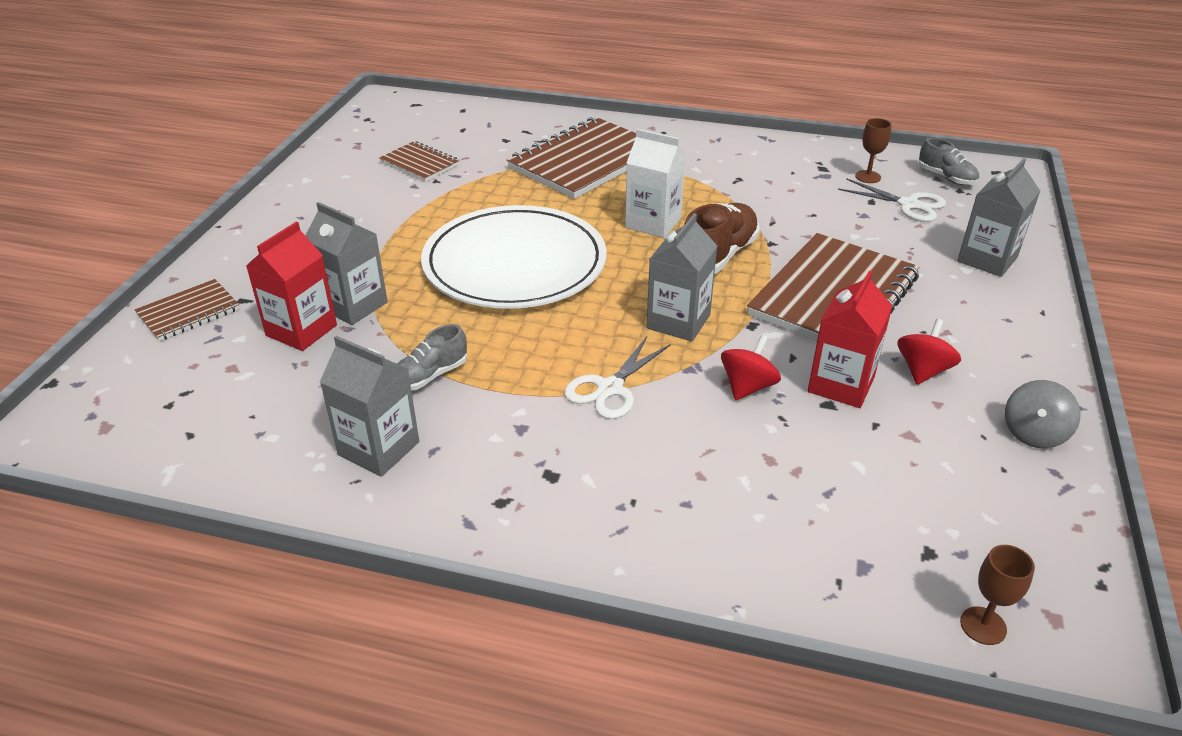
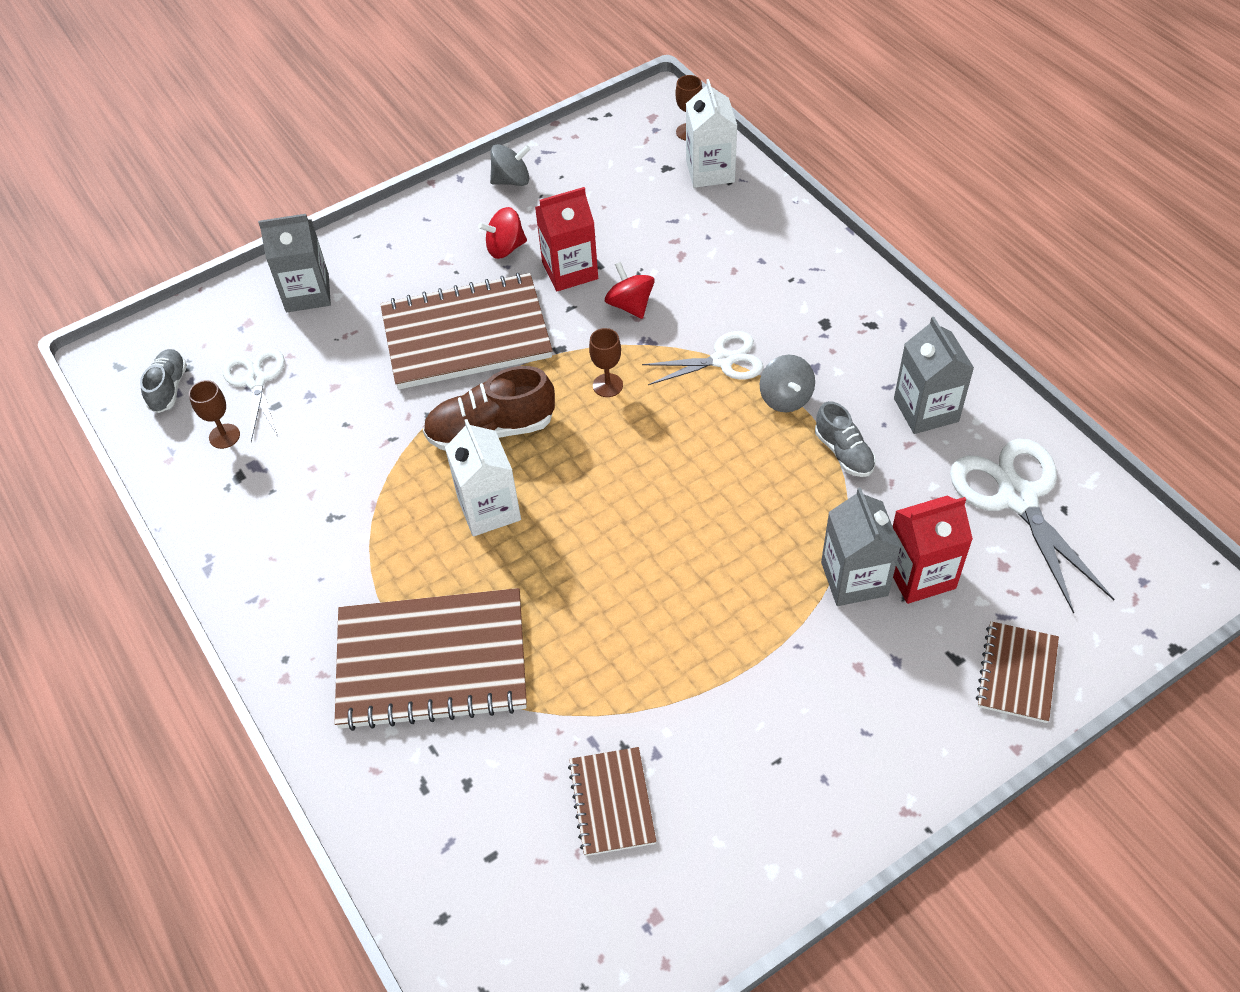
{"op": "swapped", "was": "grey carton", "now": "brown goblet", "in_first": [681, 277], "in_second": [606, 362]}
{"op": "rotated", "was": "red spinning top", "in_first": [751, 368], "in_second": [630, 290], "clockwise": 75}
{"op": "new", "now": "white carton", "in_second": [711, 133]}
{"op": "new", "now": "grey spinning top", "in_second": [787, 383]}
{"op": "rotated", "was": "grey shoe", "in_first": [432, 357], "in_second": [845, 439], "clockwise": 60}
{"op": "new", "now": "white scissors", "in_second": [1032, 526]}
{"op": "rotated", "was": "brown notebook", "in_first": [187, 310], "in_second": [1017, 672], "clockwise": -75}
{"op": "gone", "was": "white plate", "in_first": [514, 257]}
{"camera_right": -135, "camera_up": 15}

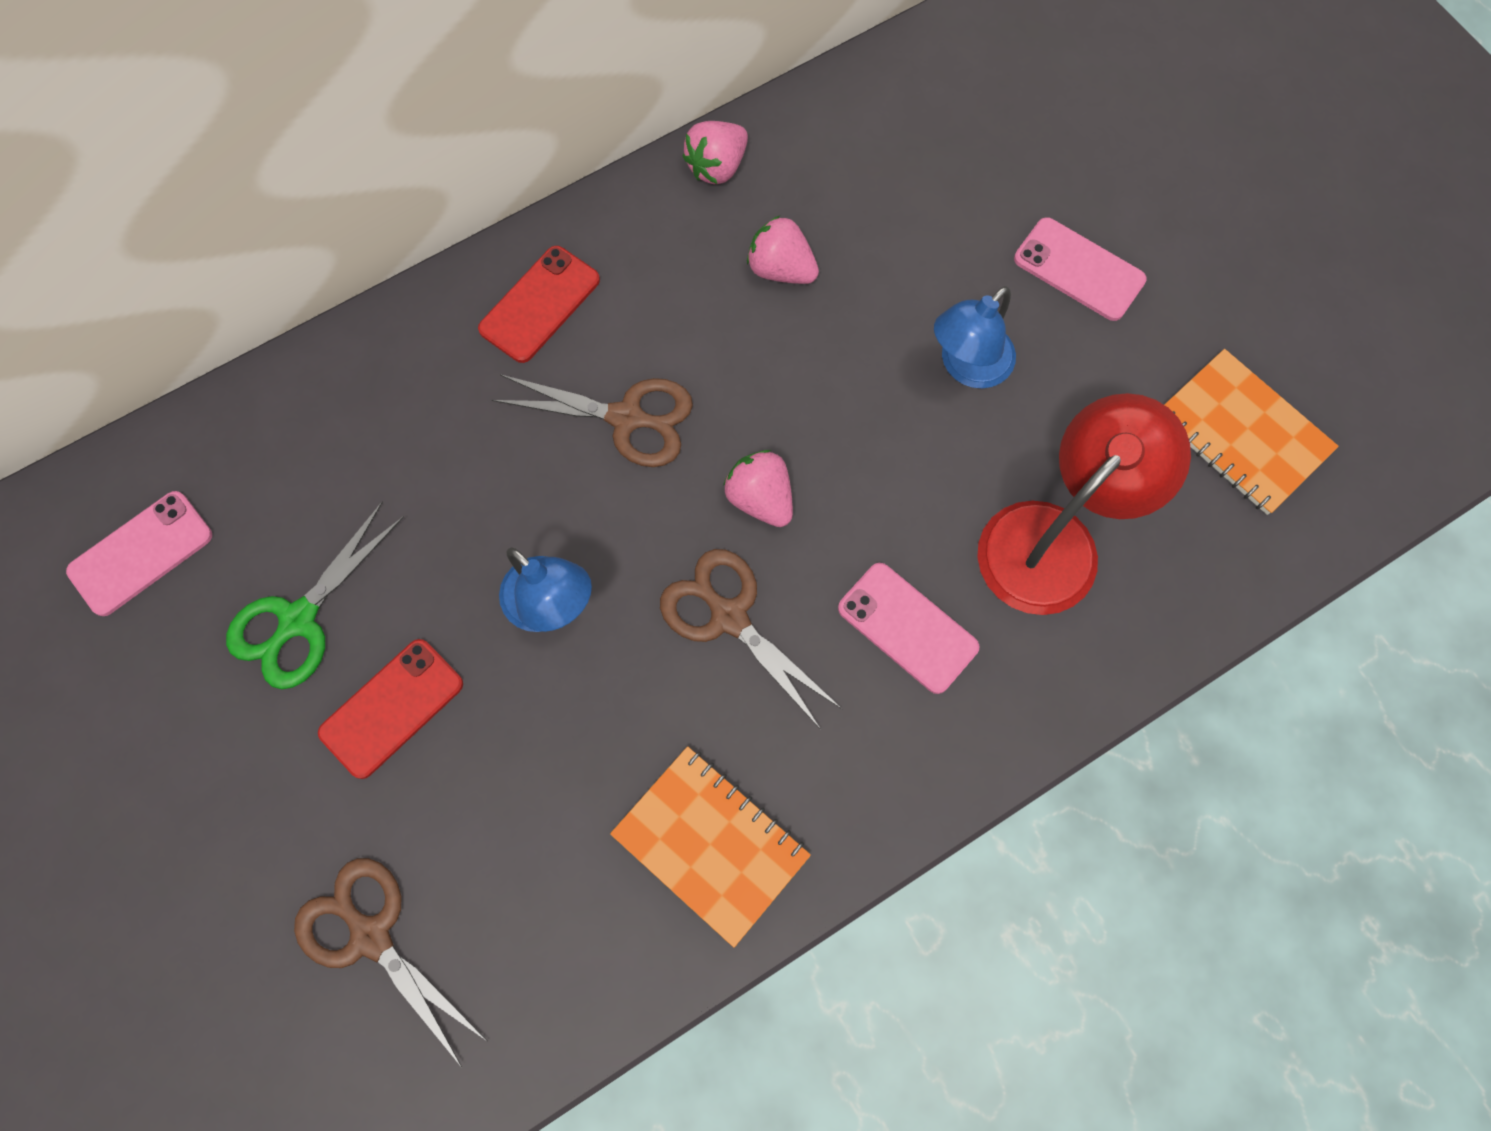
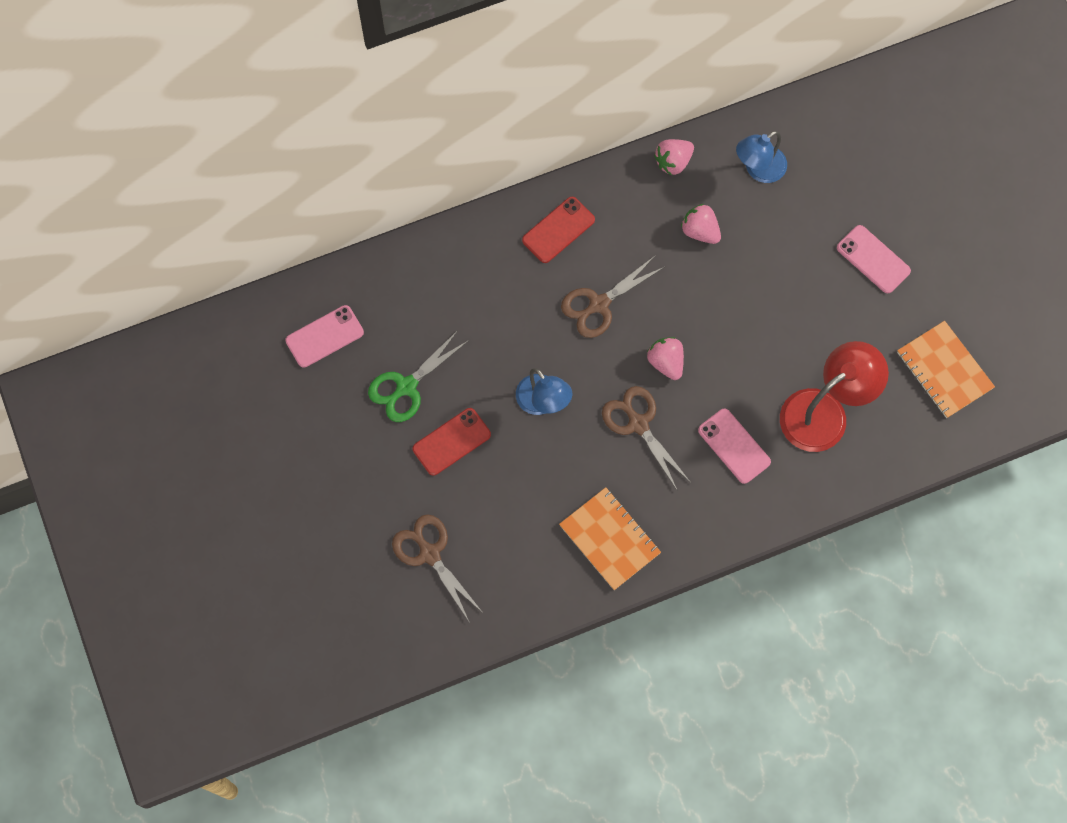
{"op": "rotated", "was": "brown scissors", "in_first": [592, 420], "in_second": [612, 297], "clockwise": 120}
{"op": "shifted", "was": "blue lamp", "in_first": [975, 337], "in_second": [761, 157]}
{"camera_right": 10, "camera_up": 0}

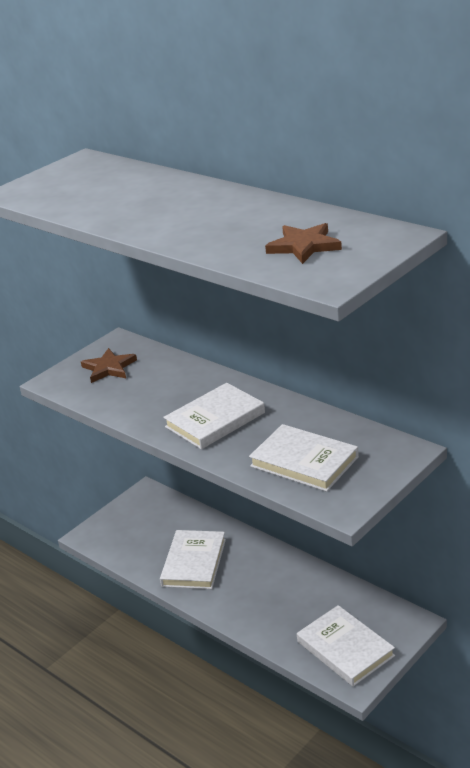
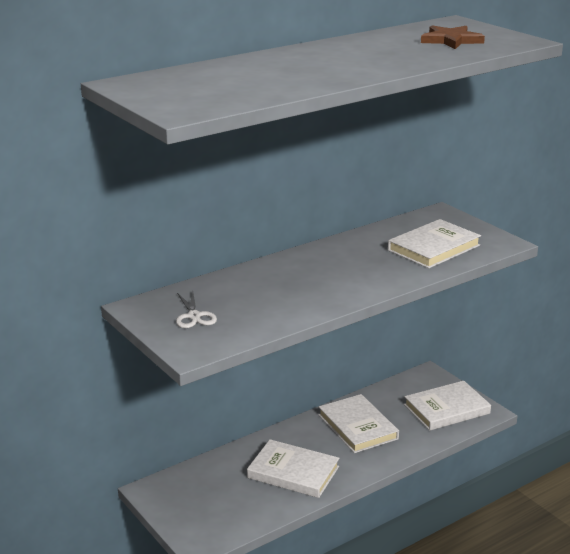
{"op": "swapped", "was": "brown star", "now": "white scissors", "in_first": [109, 365], "in_second": [196, 310]}
{"op": "shifted", "was": "white book", "in_first": [214, 416], "in_second": [358, 423]}
{"camera_right": -80, "camera_up": -5}

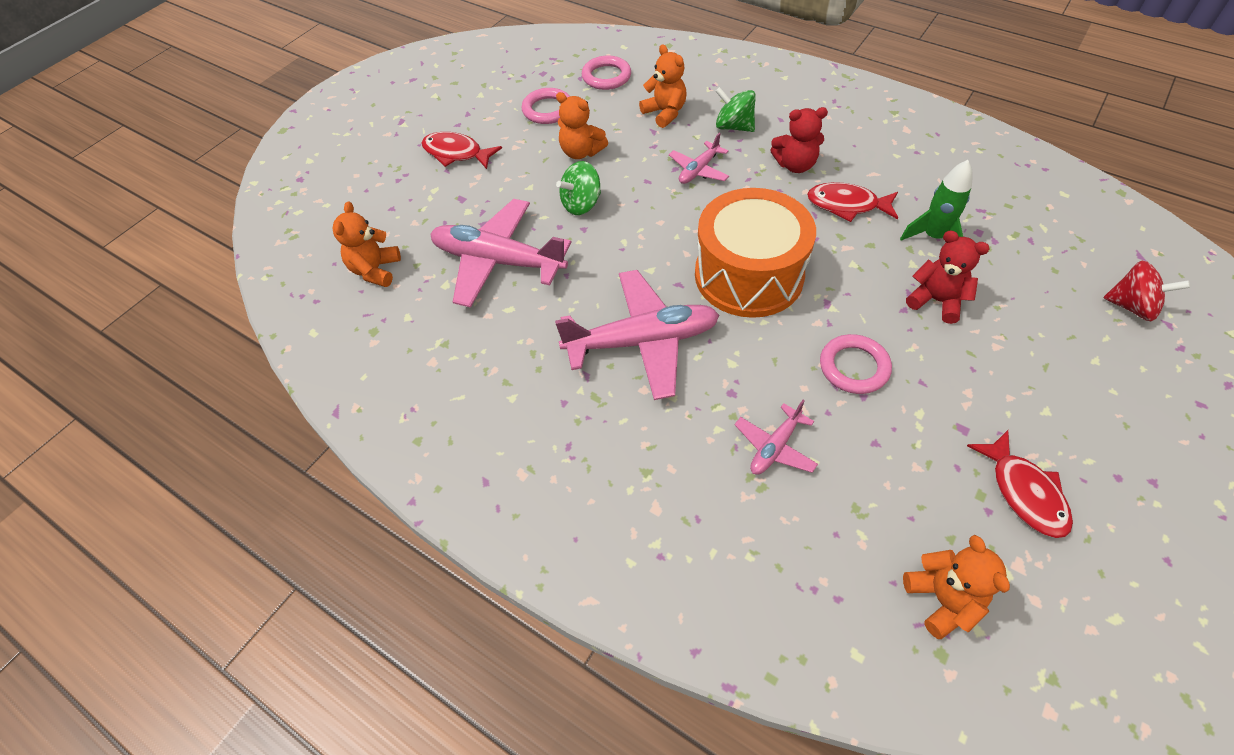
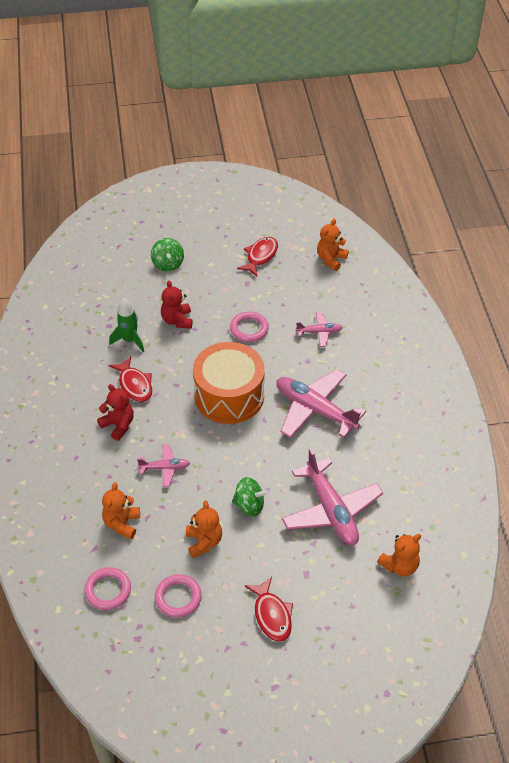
{"op": "shifted", "was": "green spinning top", "in_first": [735, 109], "in_second": [167, 254]}
{"op": "gone", "was": "red spinning top", "in_first": [1147, 290]}
{"camera_right": -135, "camera_up": -5}

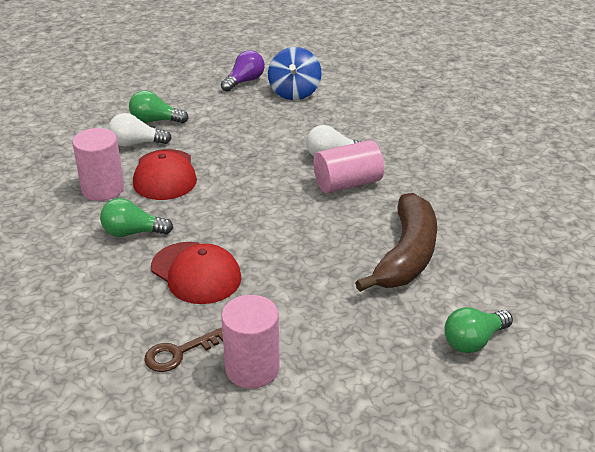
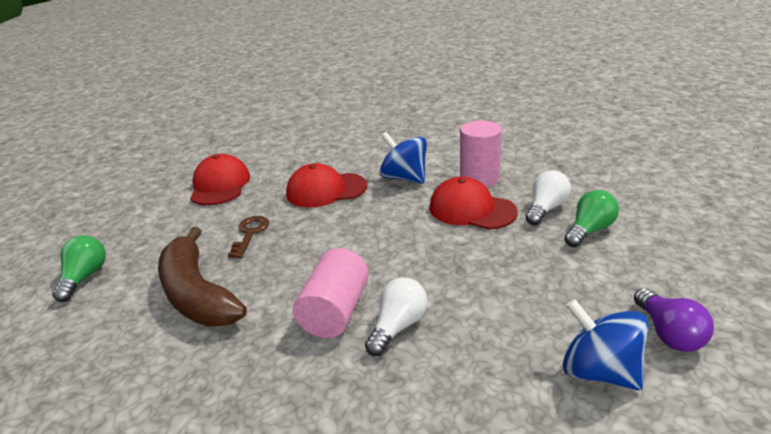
{"op": "swapped", "was": "pink cylinder", "now": "red cap", "in_first": [250, 342], "in_second": [220, 179]}
{"op": "shifted", "was": "brown key", "in_first": [183, 349], "in_second": [248, 237]}
{"op": "swapped", "was": "green light bulb", "now": "blue spinning top", "in_first": [136, 217], "in_second": [403, 158]}
{"camera_right": 130, "camera_up": -5}

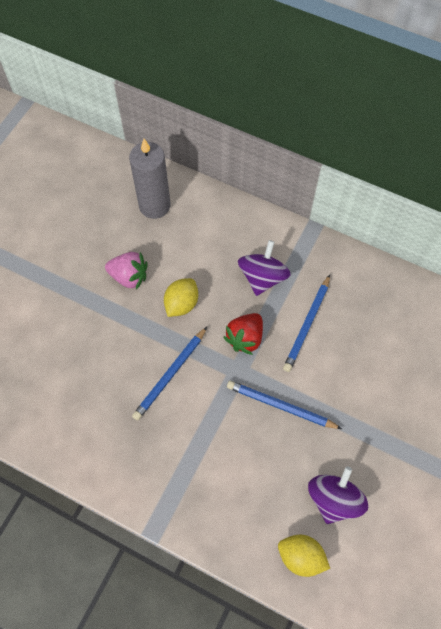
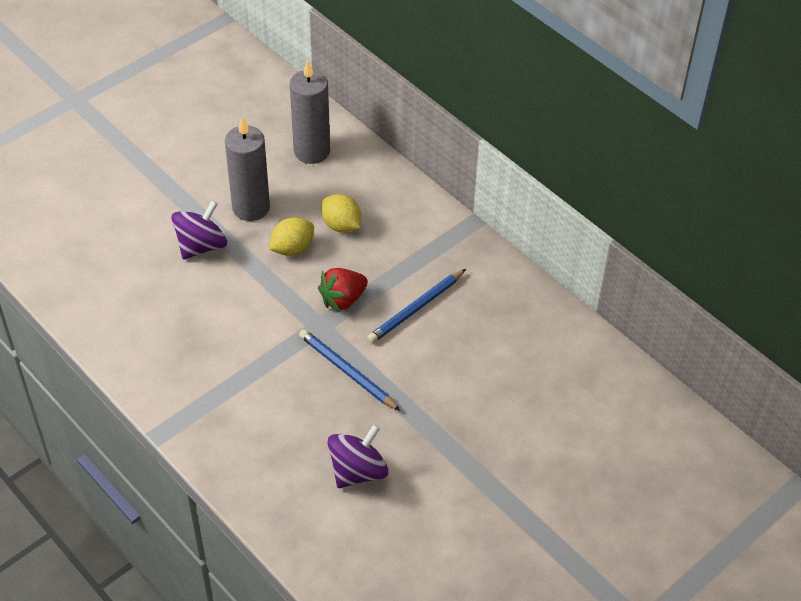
{"op": "shifted", "was": "purple spinning top", "in_first": [264, 268], "in_second": [199, 230]}
{"op": "swapped", "was": "pink strawberry", "now": "grey candle", "in_first": [126, 271], "in_second": [247, 169]}
{"op": "shifted", "was": "yellow lemon", "in_first": [304, 556], "in_second": [341, 213]}
{"op": "gone", "was": "blue pencil", "in_first": [169, 374]}
{"camera_right": 20, "camera_up": -15}

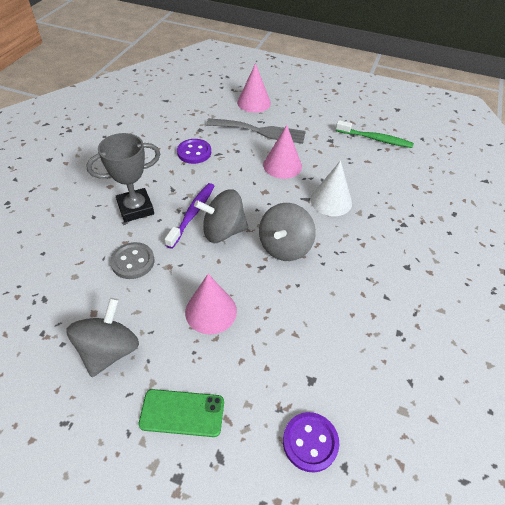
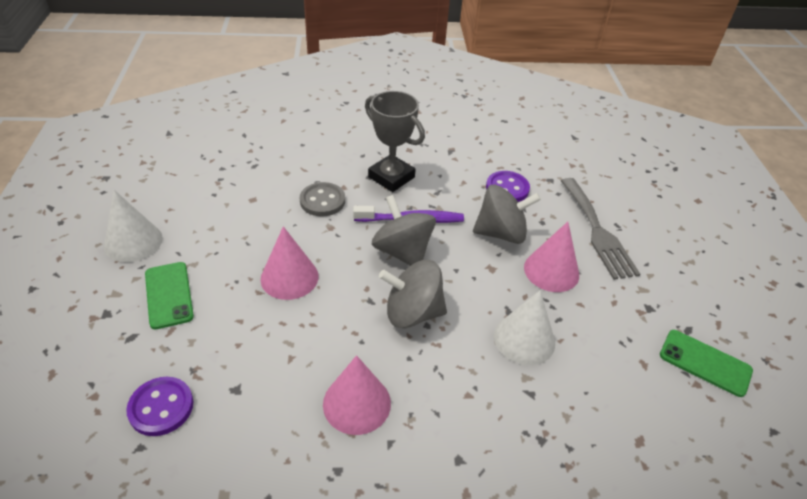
{"op": "new", "now": "white cone", "in_second": [133, 226]}
{"op": "shifted", "was": "pink cone", "in_first": [254, 88], "in_second": [357, 395]}
{"op": "shifted", "was": "grey spinning top", "in_first": [102, 337], "in_second": [507, 214]}
{"op": "swapped", "was": "green toothbrush", "now": "green phone", "in_first": [375, 134], "in_second": [706, 363]}
{"camera_right": 65, "camera_up": -5}

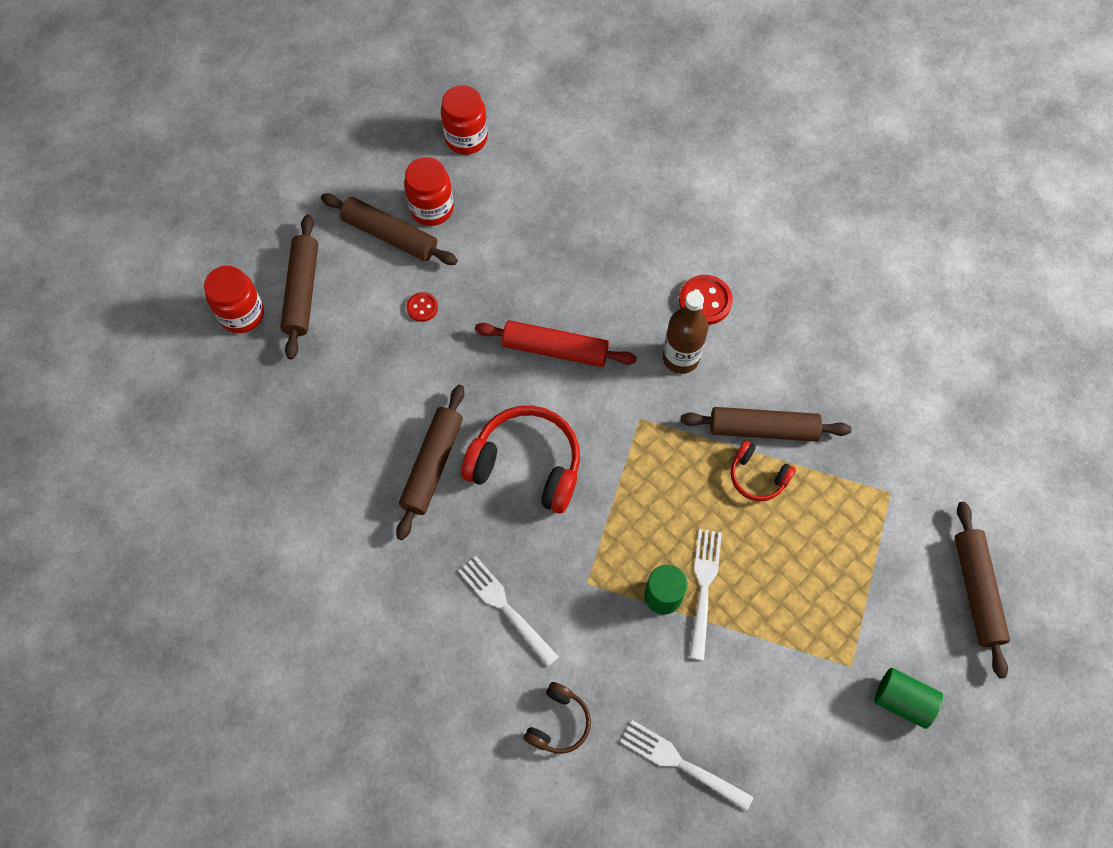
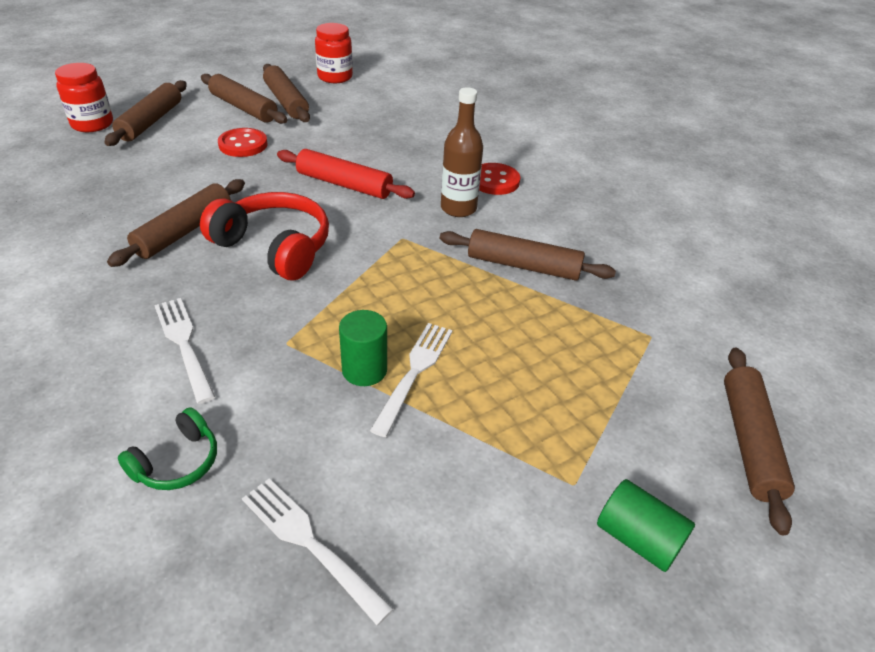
{"op": "repainted", "was": "brown headphones", "now": "green headphones", "in_first": [557, 718], "in_second": [167, 448]}
{"op": "scaled", "was": "red button", "in_first": [422, 307], "in_second": [243, 142], "ratio": 1.7}
{"op": "swapped", "was": "red jar", "now": "brown rolling pin", "in_first": [429, 191], "in_second": [286, 93]}
{"op": "gone", "was": "red headphones", "in_first": [763, 470]}
{"camera_right": 10, "camera_up": -25}

